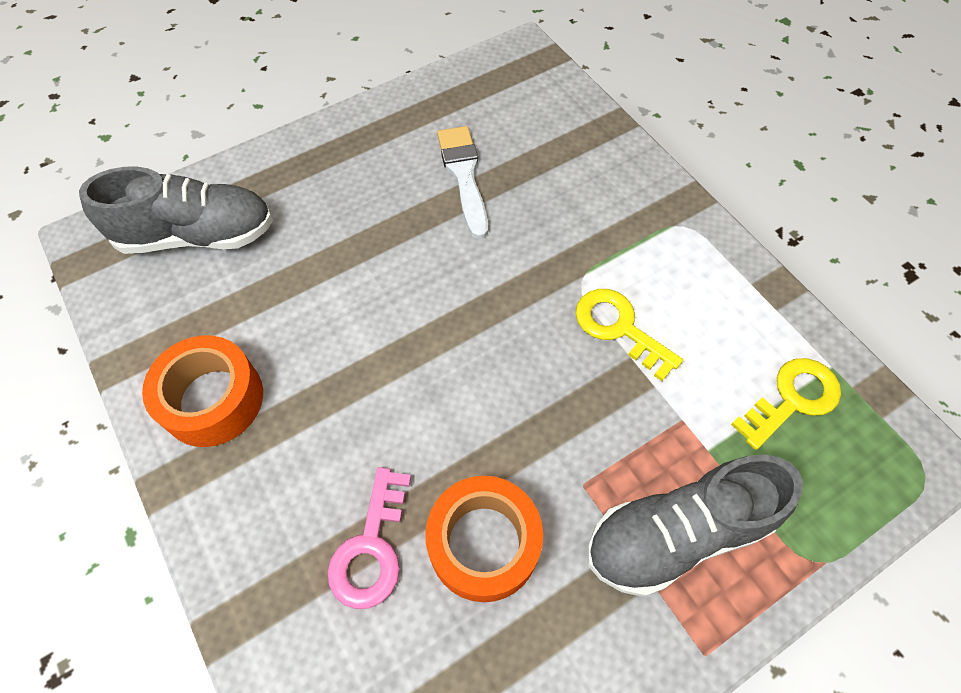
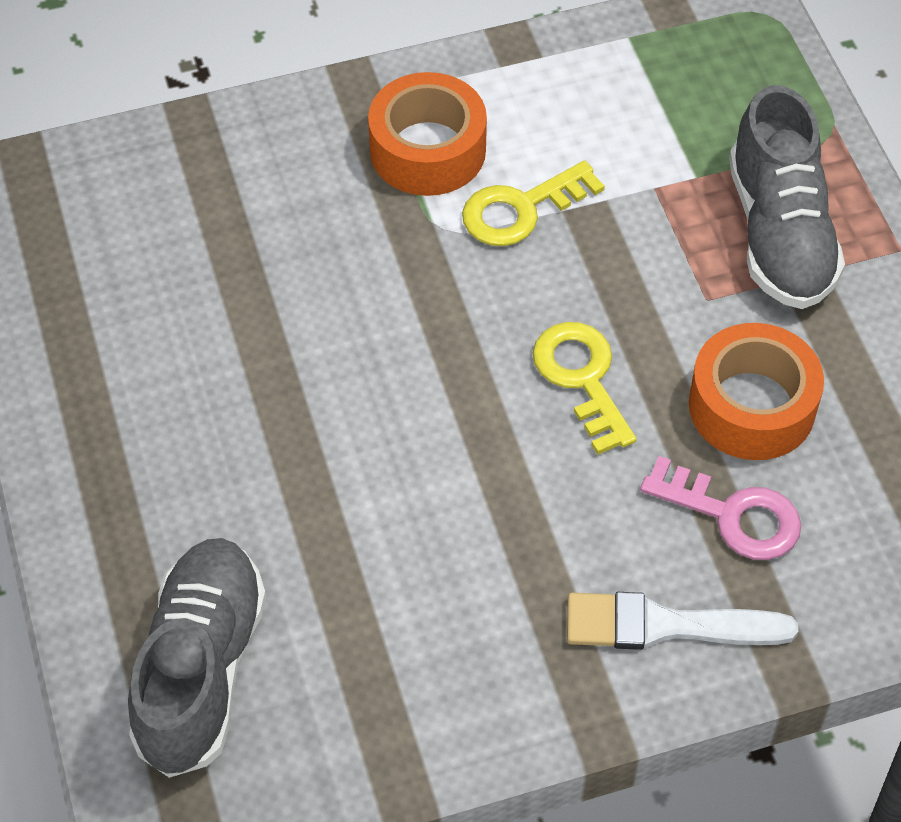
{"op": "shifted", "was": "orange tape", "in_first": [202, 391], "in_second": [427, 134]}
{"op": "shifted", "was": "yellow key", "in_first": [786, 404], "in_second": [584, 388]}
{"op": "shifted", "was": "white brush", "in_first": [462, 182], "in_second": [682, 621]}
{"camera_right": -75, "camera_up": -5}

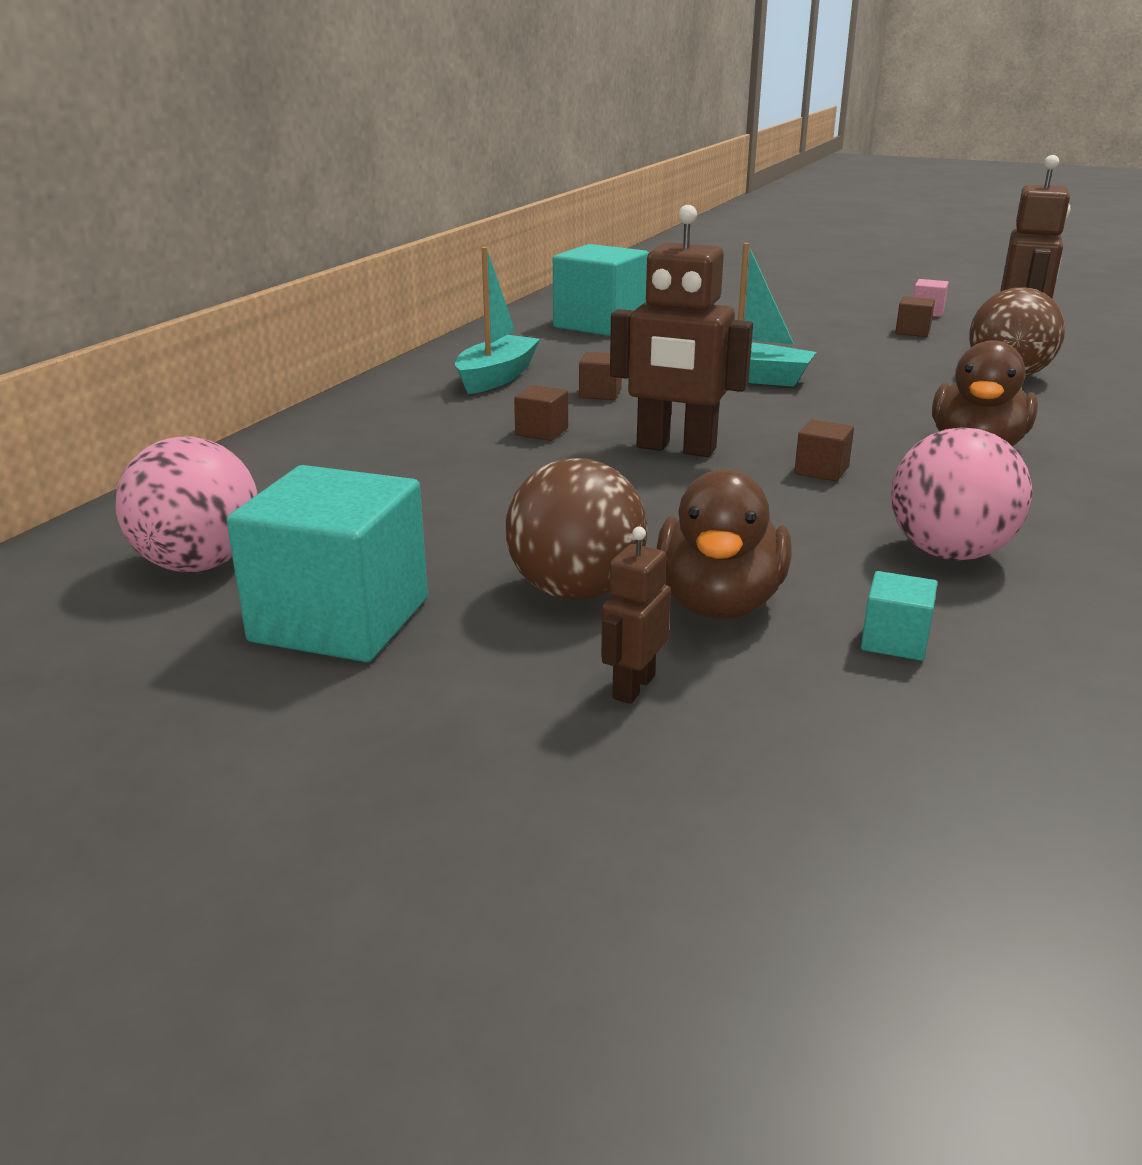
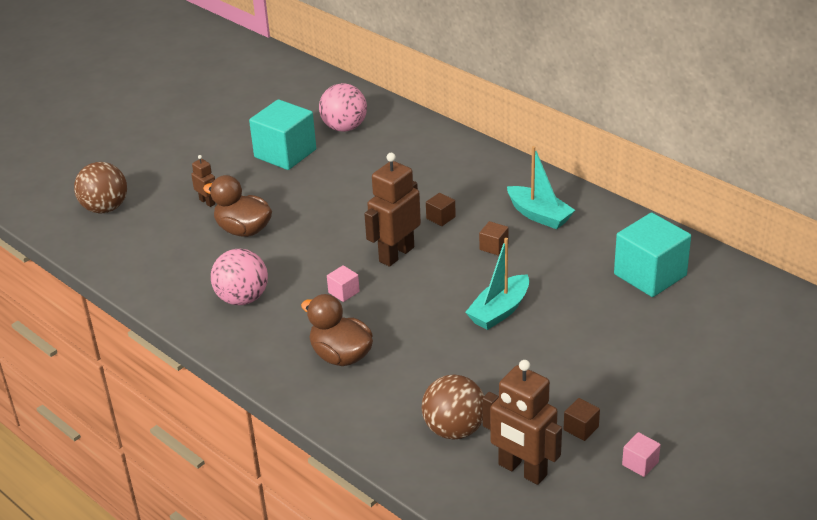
{"op": "shifted", "was": "brown ball", "in_first": [576, 529], "in_second": [100, 187]}
{"op": "repainted", "was": "brown cube", "now": "pink cube", "in_first": [824, 450], "in_second": [343, 283]}
{"op": "gone", "was": "turquoise cube", "in_first": [899, 616]}
{"camera_right": 110, "camera_up": 10}

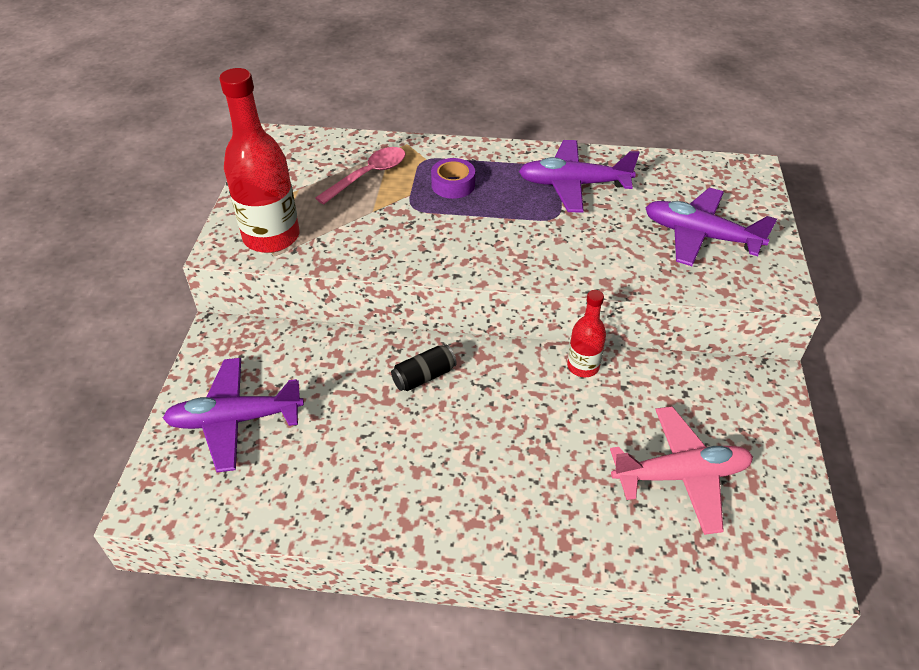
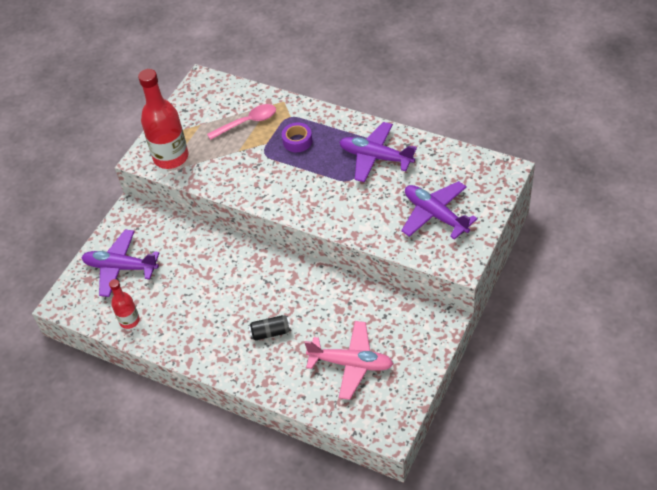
{"op": "shifted", "was": "red bottle", "in_first": [586, 333], "in_second": [124, 304]}
{"op": "shifted", "was": "black can", "in_first": [424, 368], "in_second": [269, 328]}
{"camera_right": 25, "camera_up": 5}

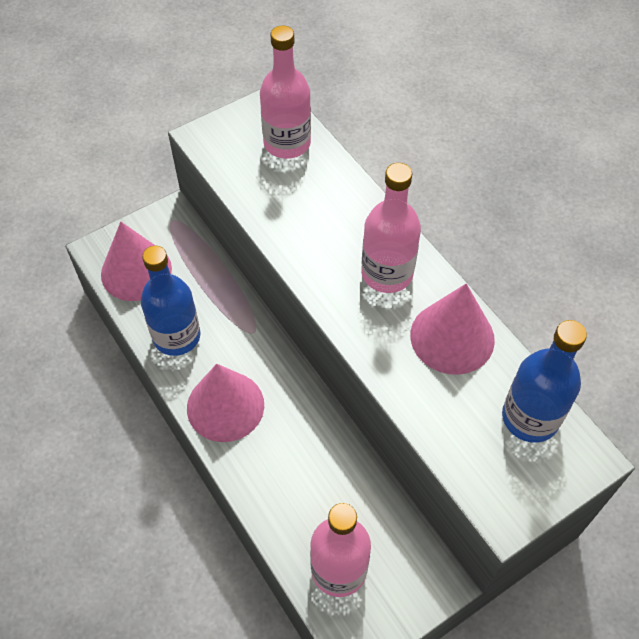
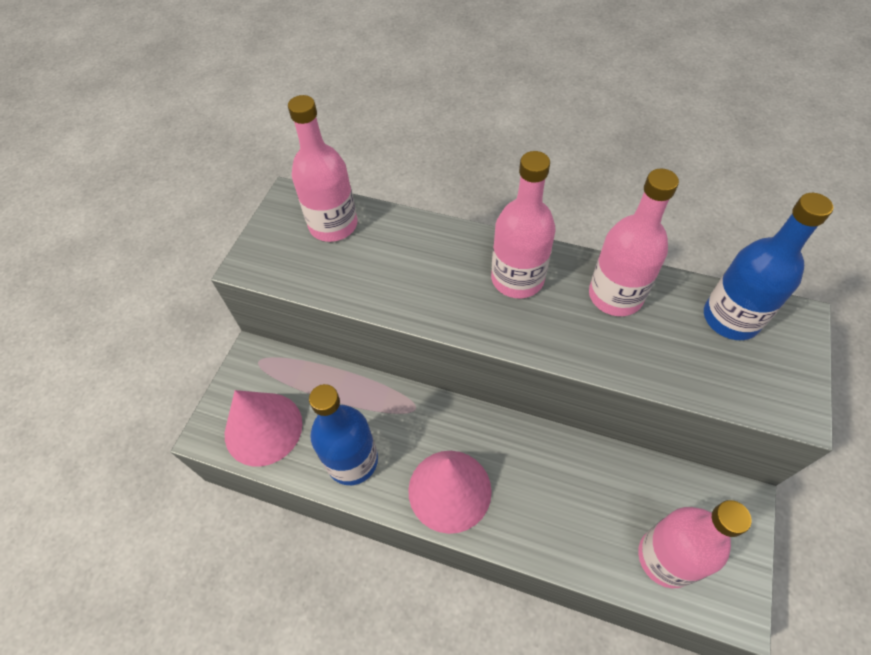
{"op": "swapped", "was": "pink cone", "now": "pink bottle", "in_first": [452, 329], "in_second": [634, 242]}
{"camera_right": -35, "camera_up": 0}

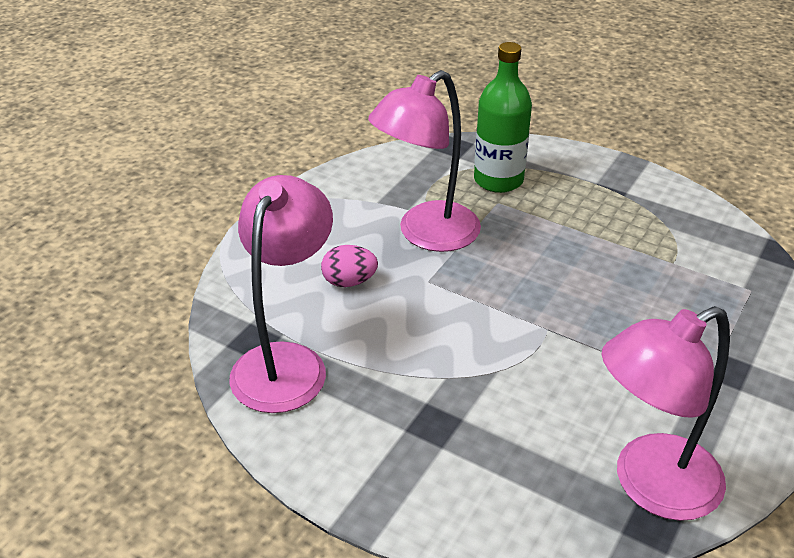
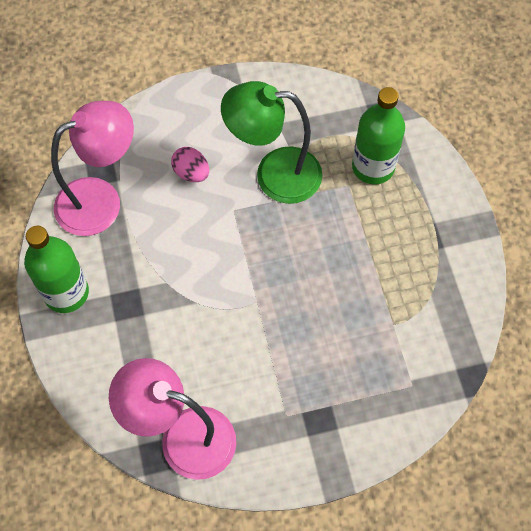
{"op": "new", "now": "green bottle", "in_second": [56, 269]}
{"op": "repainted", "was": "pink lamp", "now": "green lamp", "in_first": [424, 161], "in_second": [271, 142]}
{"camera_right": 45, "camera_up": 25}

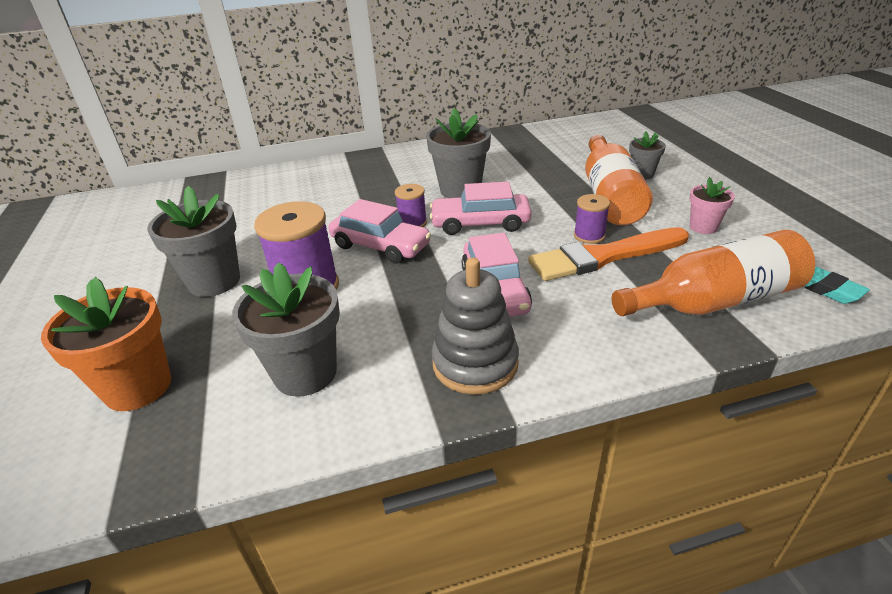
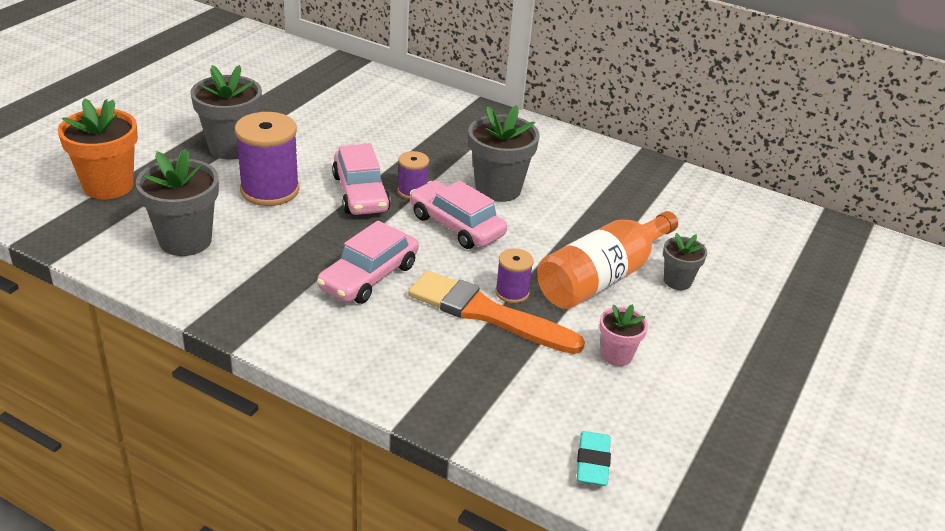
{"op": "gone", "was": "grey stacking toy", "in_first": [475, 326]}
{"op": "gone", "was": "orange bottle", "in_first": [713, 273]}
{"camera_right": 40, "camera_up": 0}

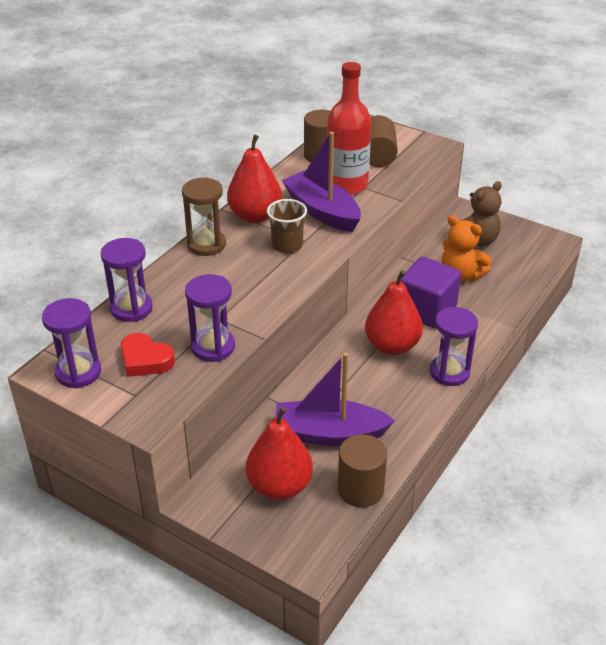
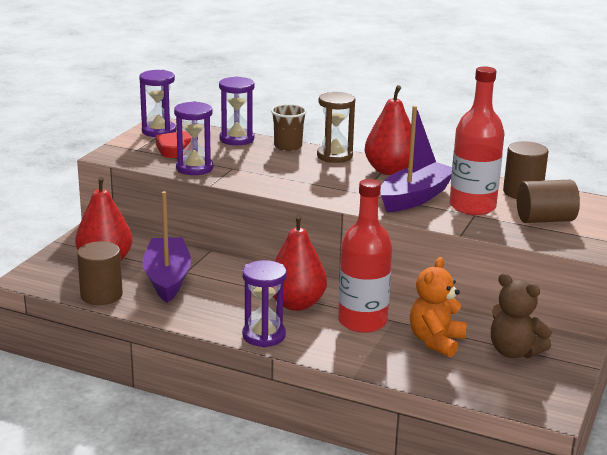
{"op": "shifted", "was": "brown cup", "in_first": [287, 226], "in_second": [289, 127]}
{"op": "swapped", "was": "purple cube", "now": "red bottle", "in_first": [431, 292], "in_second": [365, 256]}
{"camera_right": 80, "camera_up": -15}

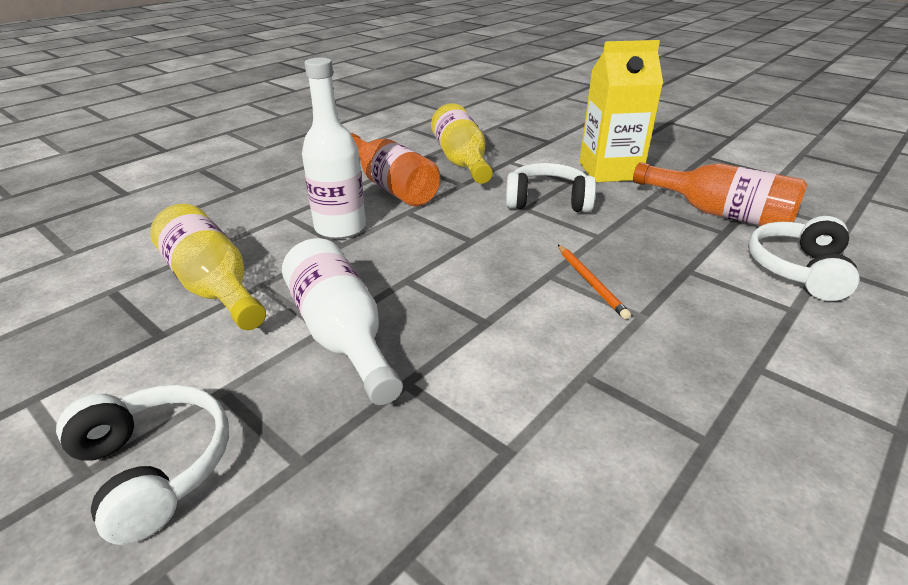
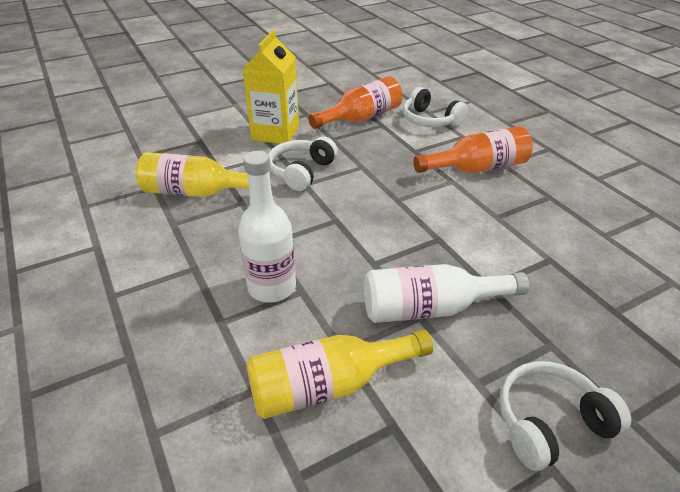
{"op": "shifted", "was": "orange bottle", "in_first": [395, 169], "in_second": [473, 149]}
{"op": "gone", "was": "orange pencil", "in_first": [594, 282]}
{"camera_right": -70, "camera_up": 5}

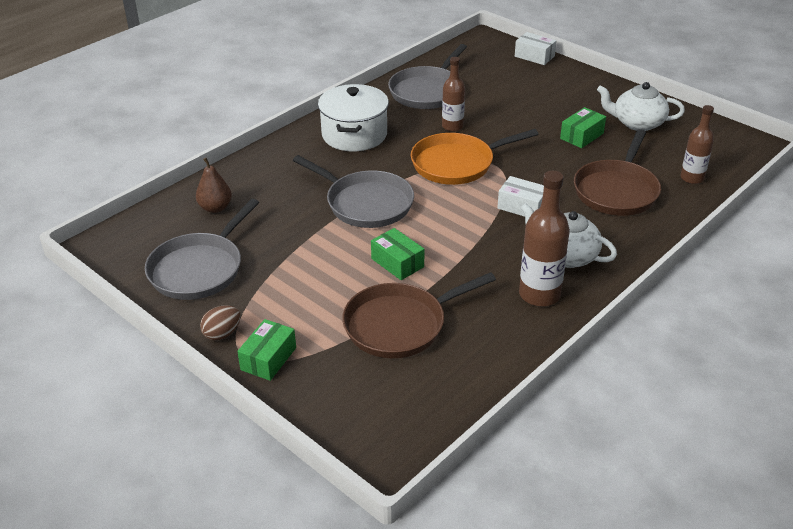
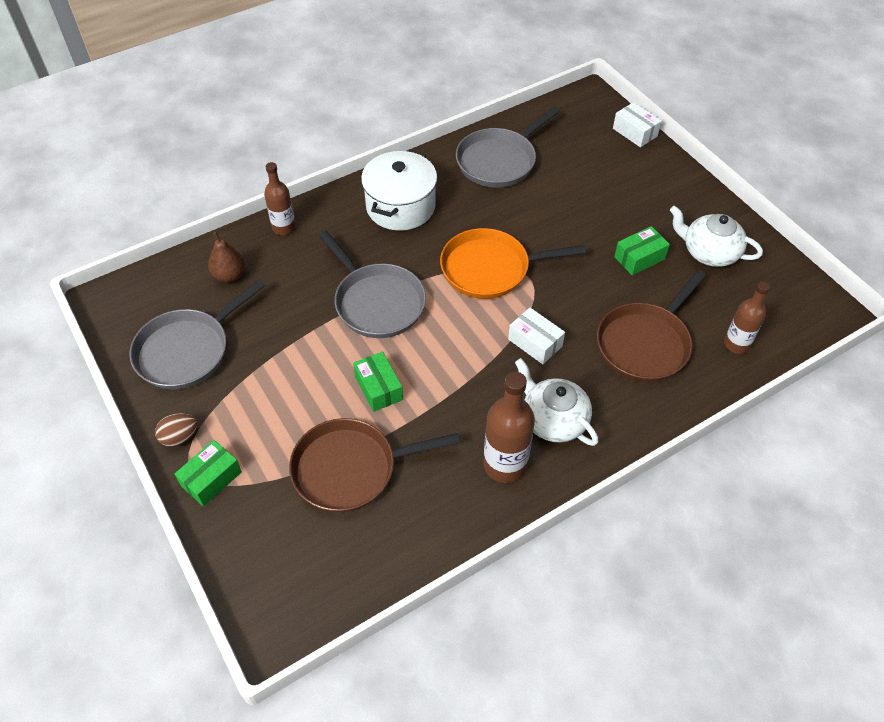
{"op": "shifted", "was": "brown bottle", "in_first": [453, 94], "in_second": [280, 198]}
{"camera_right": 15, "camera_up": 15}

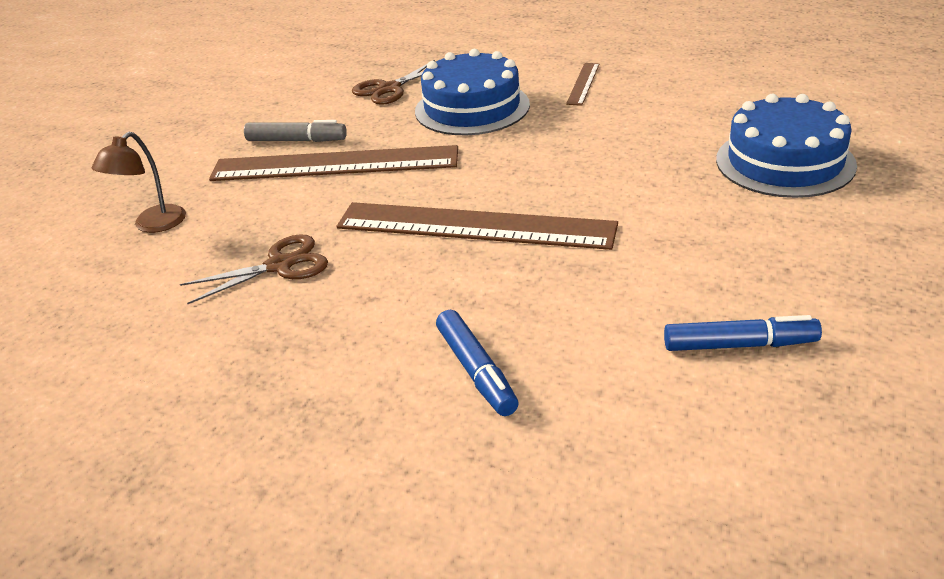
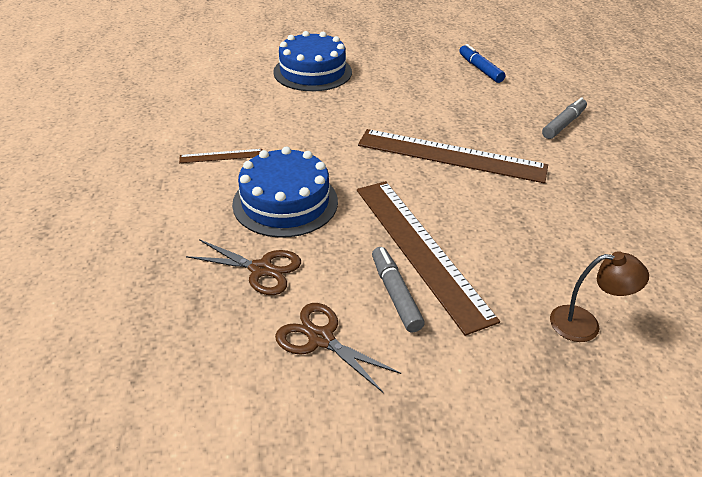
{"op": "shifted", "was": "brown scissors", "in_first": [254, 269], "in_second": [338, 348]}
{"op": "rotated", "was": "brown ruler", "in_first": [477, 226], "in_second": [453, 156], "clockwise": -60}
{"op": "repainted", "was": "blue marker", "now": "grey marker", "in_first": [477, 363], "in_second": [564, 118]}
{"camera_right": -120, "camera_up": 5}

